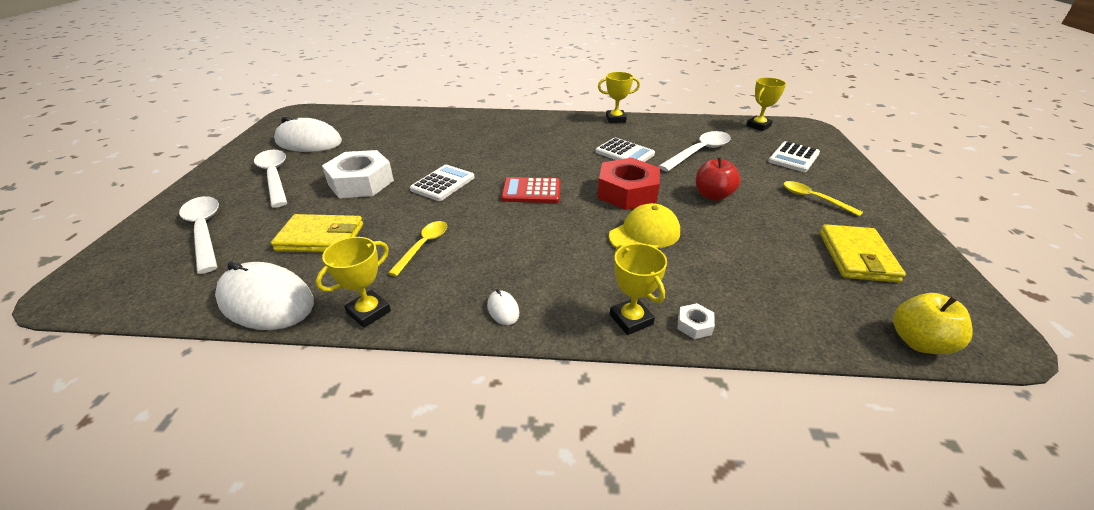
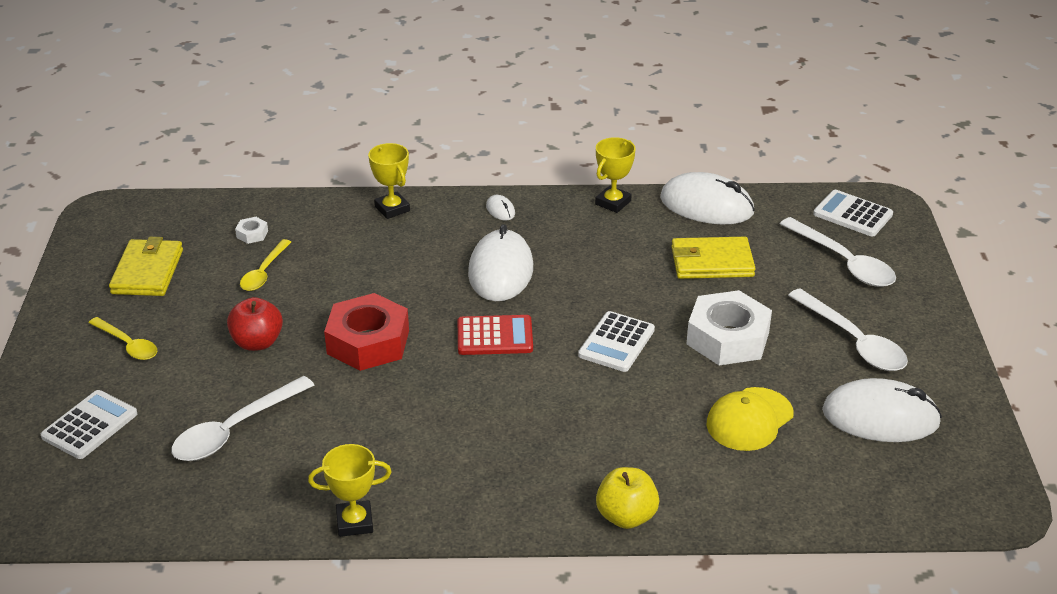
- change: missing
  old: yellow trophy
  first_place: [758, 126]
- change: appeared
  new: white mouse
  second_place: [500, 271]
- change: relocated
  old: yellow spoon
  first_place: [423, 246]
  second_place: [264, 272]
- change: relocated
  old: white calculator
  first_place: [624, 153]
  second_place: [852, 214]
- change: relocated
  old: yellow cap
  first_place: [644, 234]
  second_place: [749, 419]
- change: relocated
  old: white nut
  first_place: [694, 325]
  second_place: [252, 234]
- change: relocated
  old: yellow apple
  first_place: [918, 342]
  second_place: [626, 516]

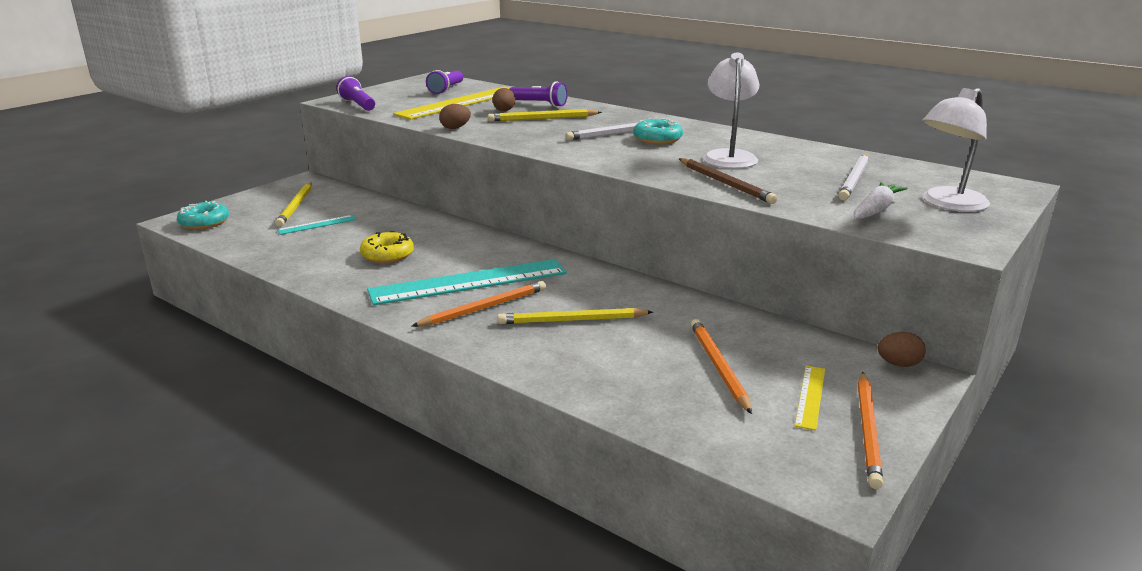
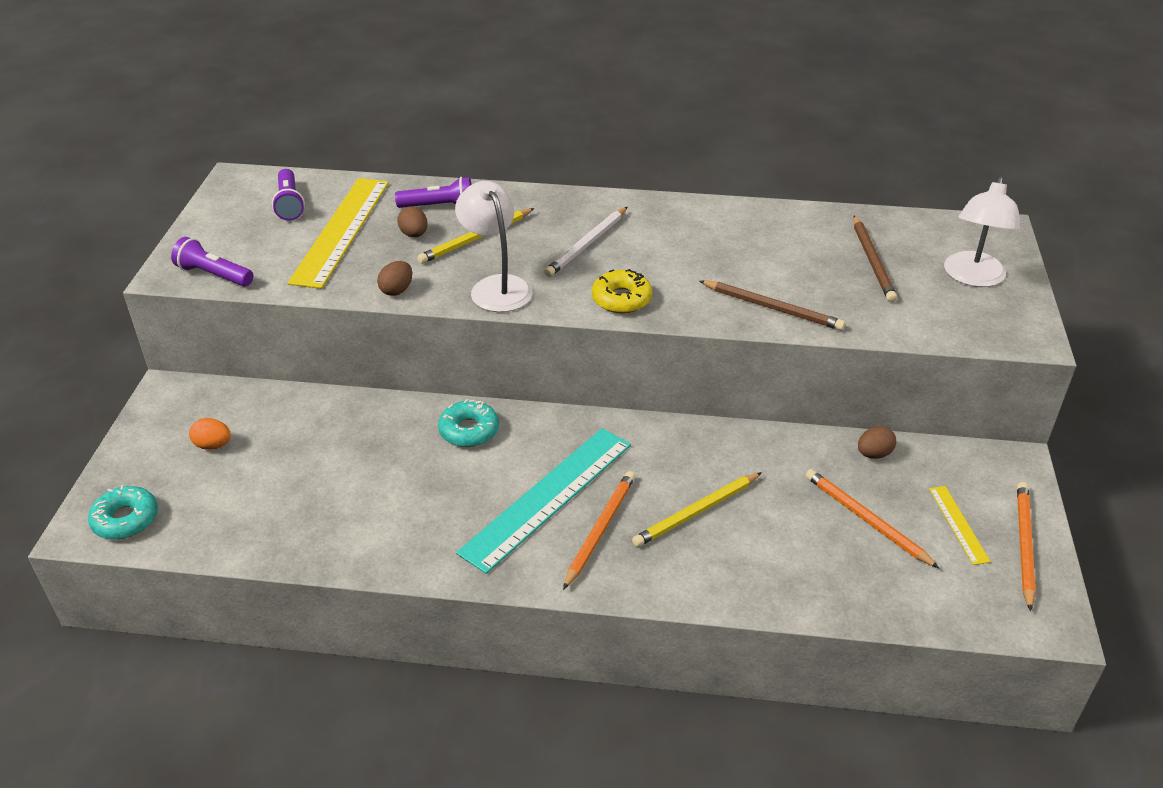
- change: missing
  old: turquoise ruler
  first_place: [317, 225]
- change: missing
  old: white carrot
  first_place: [875, 210]
- change: relocated
  old: yellow donut
  first_place: [387, 255]
  second_place: [621, 299]
- change: relocated
  old: turquoise donut
  first_place: [657, 139]
  second_place: [469, 430]
- change: relocated
  old: white lamp
  first_place: [729, 156]
  second_place: [496, 286]
- change: relocated
  old: brown egg
  first_place: [898, 364]
  second_place: [873, 454]
- change: exchanged
  old: yellow pencil
  new: orange egg
  first_place: [296, 206]
  second_place: [213, 445]
- change: colour
  old: white pencil
  new: brown pencil
  first_place: [854, 179]
  second_place: [872, 261]
- change: spun
  old: orange pencil
  first_place: [868, 431]
  second_place: [1024, 545]
  degrees: -150

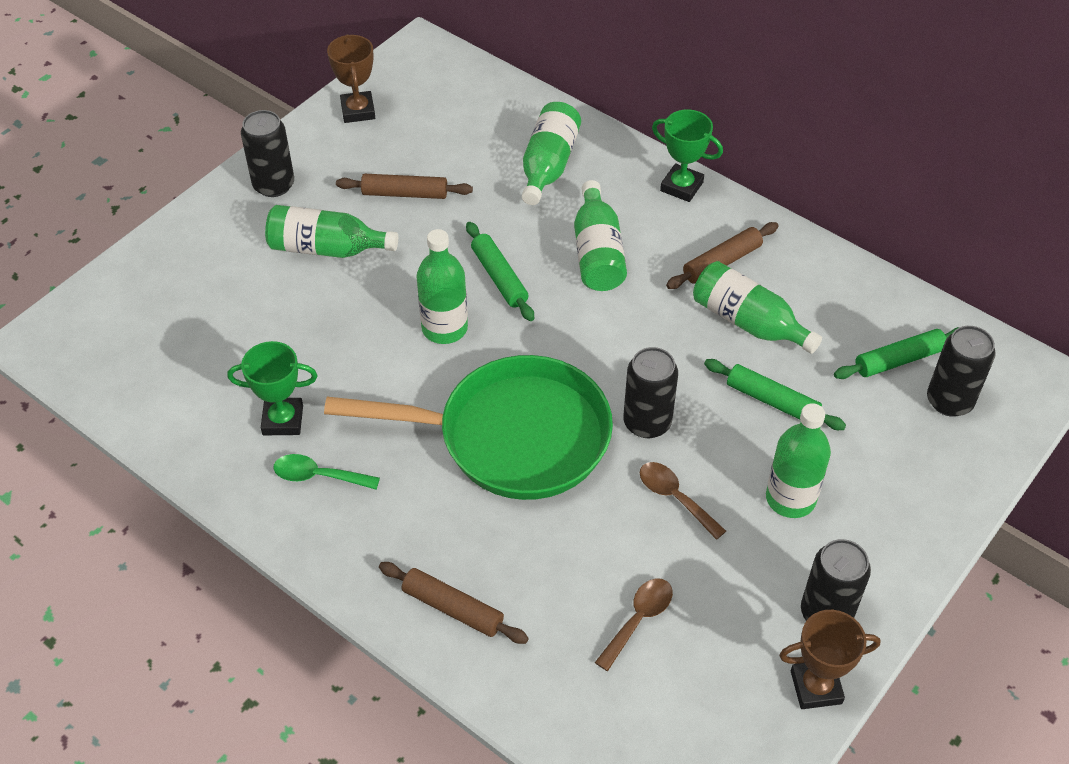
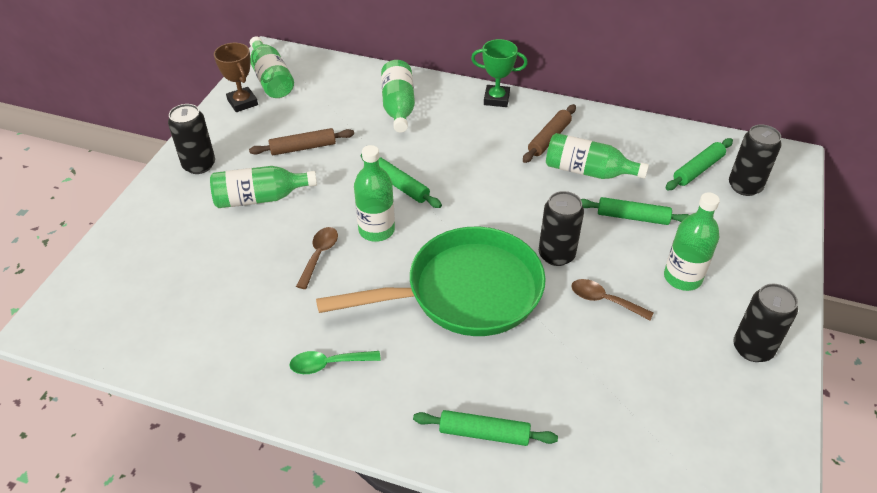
- change: missing
  old: green trophy
  first_place: [283, 420]
- change: missing
  old: brown trophy
  first_place: [816, 687]
- change: relocated
  old: green bottle
  first_place: [597, 253]
  second_place: [271, 79]
- change: relocated
  old: brown spoon
  first_place: [638, 619]
  second_place: [319, 255]
- change: colour
  old: brown rolling pin
  new: green rolling pin
  first_place: [452, 608]
  second_place: [484, 433]

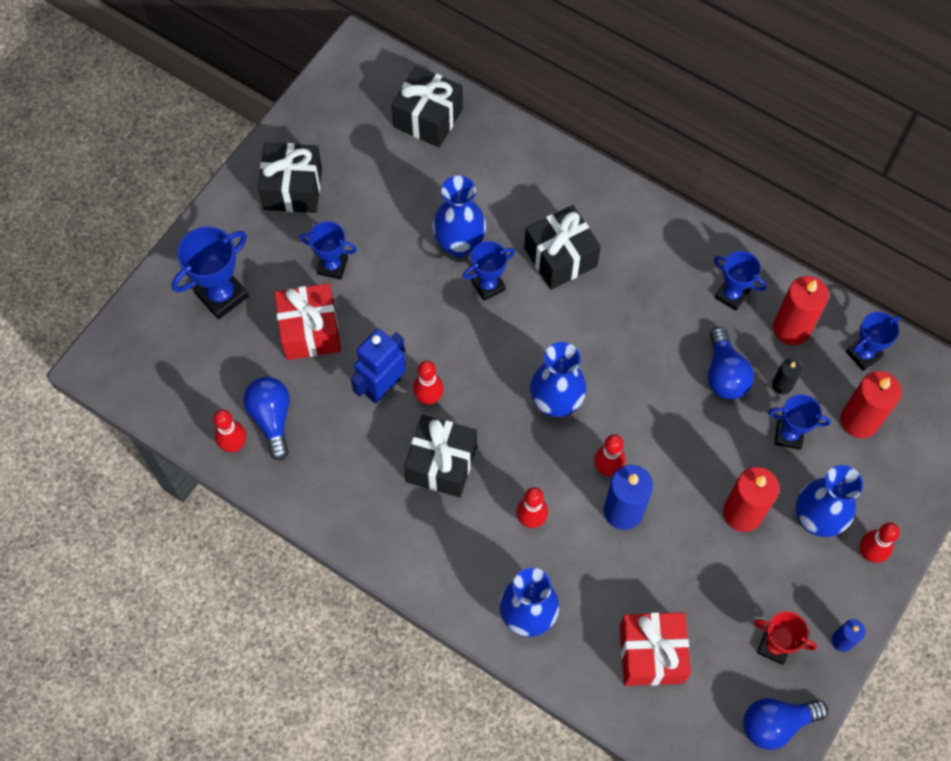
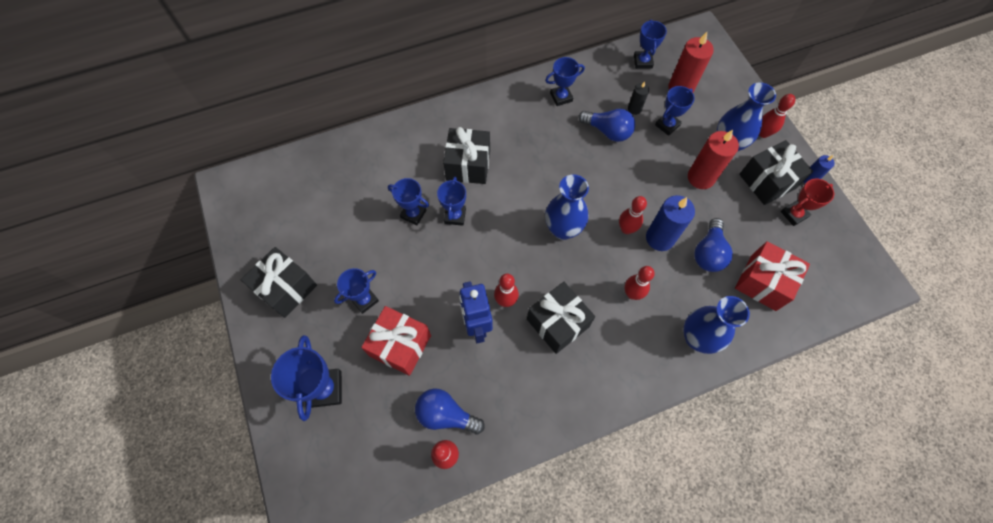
- change: missing
  old: red candle
  first_place: [791, 328]
- change: relocated
  old: black gift
  first_place: [428, 118]
  second_place: [767, 181]
- change: relocated
  old: blue light bulb
  first_place: [776, 724]
  second_place: [708, 253]
- change: exchanged
  old: blue vase
  new: blue trophy
  first_place: [459, 244]
  second_place: [413, 214]

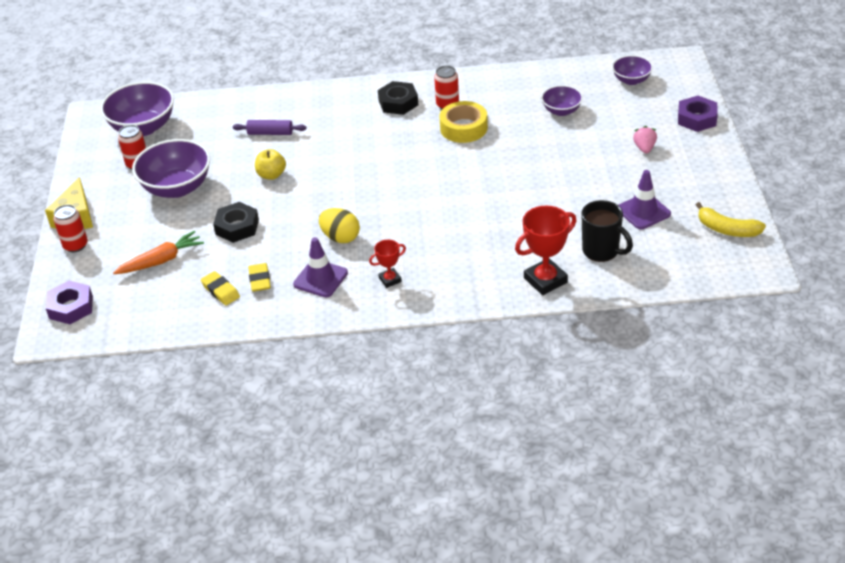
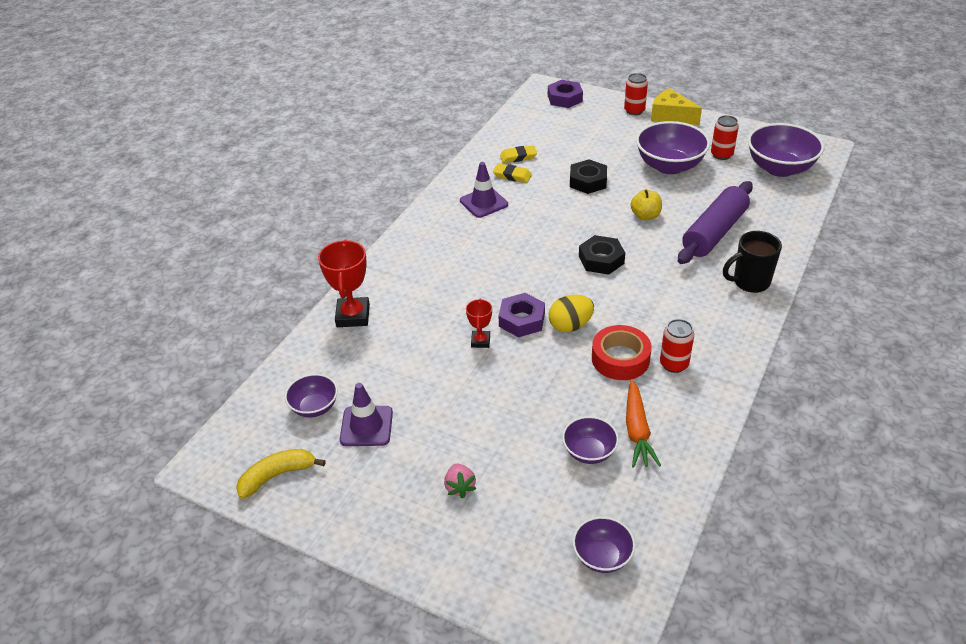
- change: appeared
  new: purple bowl
  second_place: [314, 407]
- change: relocated
  old: orange carrot
  first_place: [161, 260]
  second_place: [637, 431]
- change: relocated
  old: yellow egg
  first_place: [340, 237]
  second_place: [570, 326]
- change: relocated
  old: red trophy
  first_place: [390, 280]
  second_place: [480, 341]
- change: relocated
  old: black nut
  first_place: [398, 102]
  second_place: [601, 260]
- change: relocated
  old: black mug
  first_place: [602, 251]
  second_place: [750, 282]
- change: relocated
  old: purple nut
  first_place: [697, 118]
  second_place: [521, 320]
- change: colour
  old: yellow tape
  new: red tape
  first_place: [463, 128]
  second_place: [620, 359]
- change: spun
  old: pink strawberry
  first_place: [644, 148]
  second_place: [460, 487]
  degrees: 45
- change: size
  old: purple rolling pin
  first_place: [270, 133]
  second_place: [714, 232]
  factor: 1.92

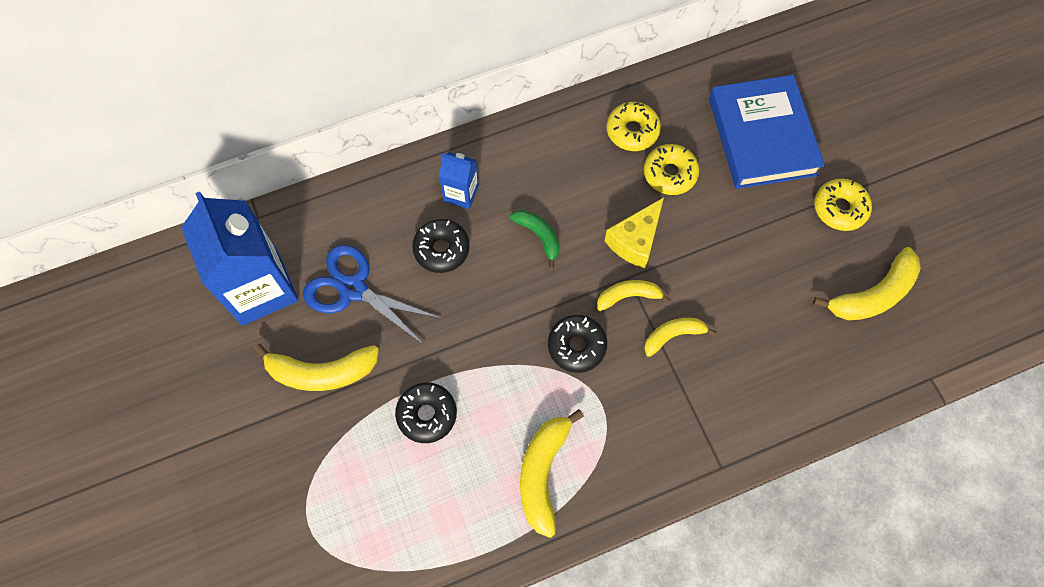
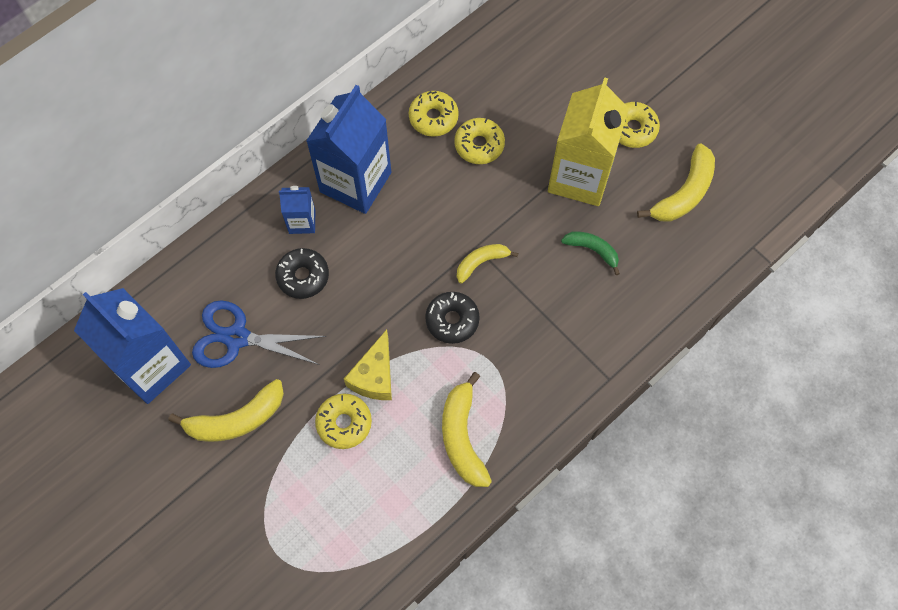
- change: missing
  old: yellow banana
  first_place: [673, 335]
- change: missing
  old: blue book
  first_place: [762, 136]
- change: appeared
  new: blue carton
  second_place: [355, 182]
- change: appeared
  new: yellow carton
  second_place: [579, 177]
- change: relocated
  old: green banana
  first_place: [539, 236]
  second_place: [592, 250]
- change: relocated
  old: yellow cheese
  first_place: [635, 240]
  second_place: [374, 376]
- change: colour
  old: black donut
  new: yellow donut
  first_place: [427, 414]
  second_place: [344, 423]

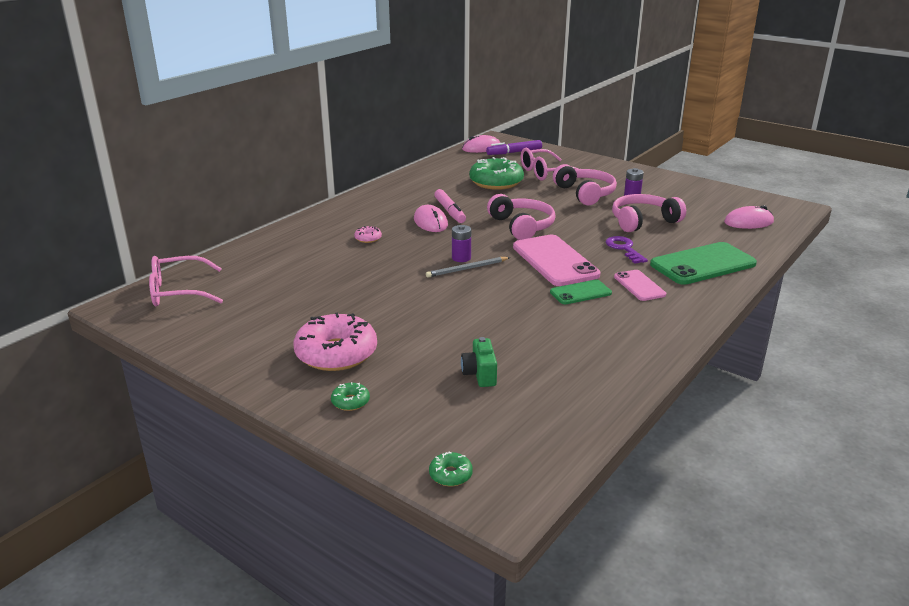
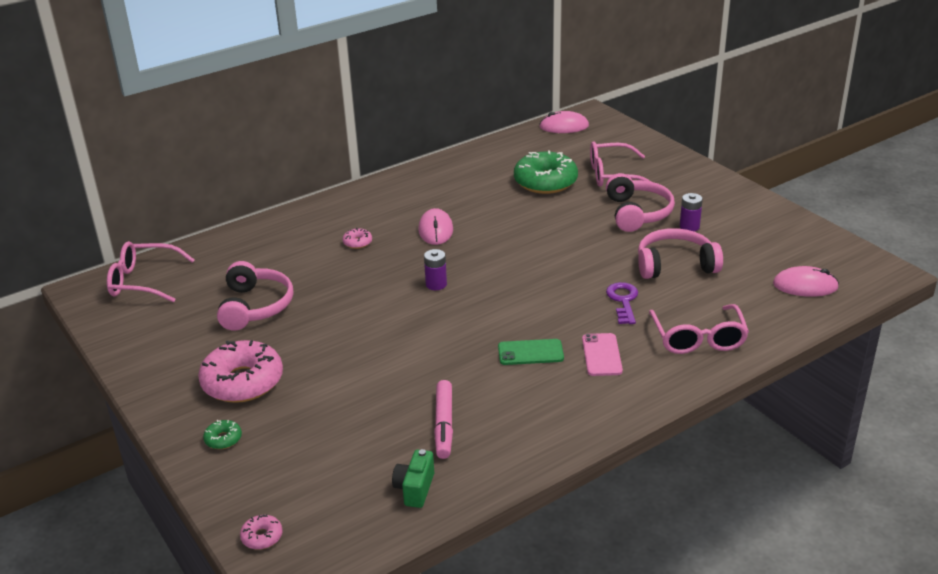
- change: missing
  old: grey pencil
  first_place: [467, 269]
- change: missing
  old: purple marker
  first_place: [514, 152]
- change: missing
  old: pink phone
  first_place: [555, 261]
- change: relocated
  old: pink marker
  first_place: [449, 211]
  second_place: [444, 425]
- change: relocated
  old: green camera
  first_place: [480, 374]
  second_place: [415, 489]
- change: relocated
  old: pink headphones
  first_place: [521, 226]
  second_place: [255, 306]
- change: exchanged
  old: green phone
  new: pink glasses
  first_place: [702, 264]
  second_place: [698, 338]
- change: colour
  old: green donut
  new: pink donut
  first_place: [450, 475]
  second_place: [262, 537]

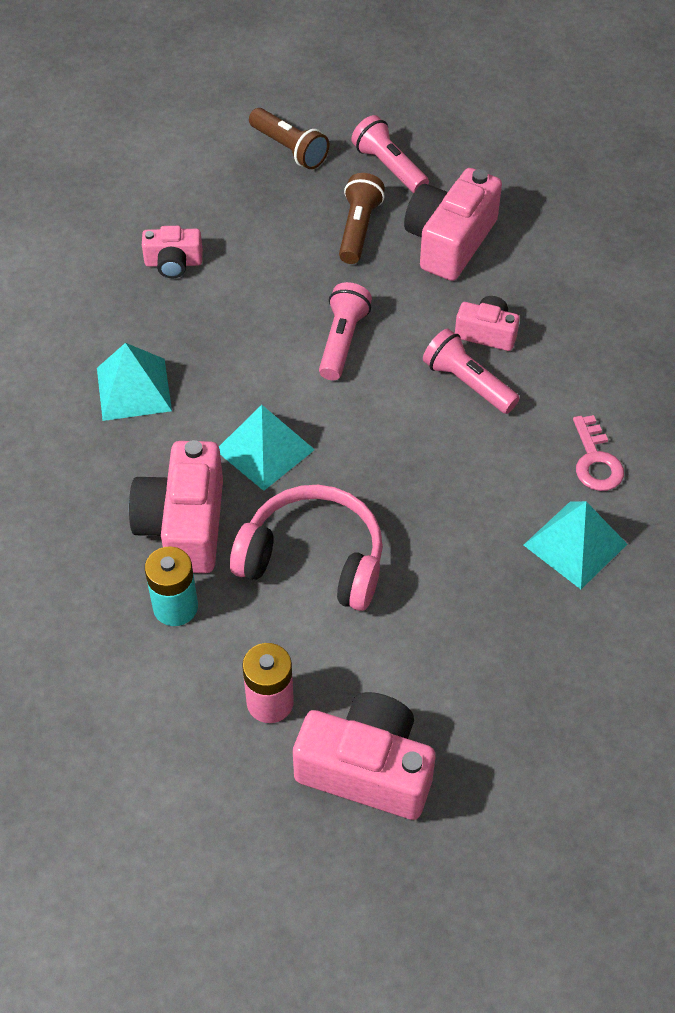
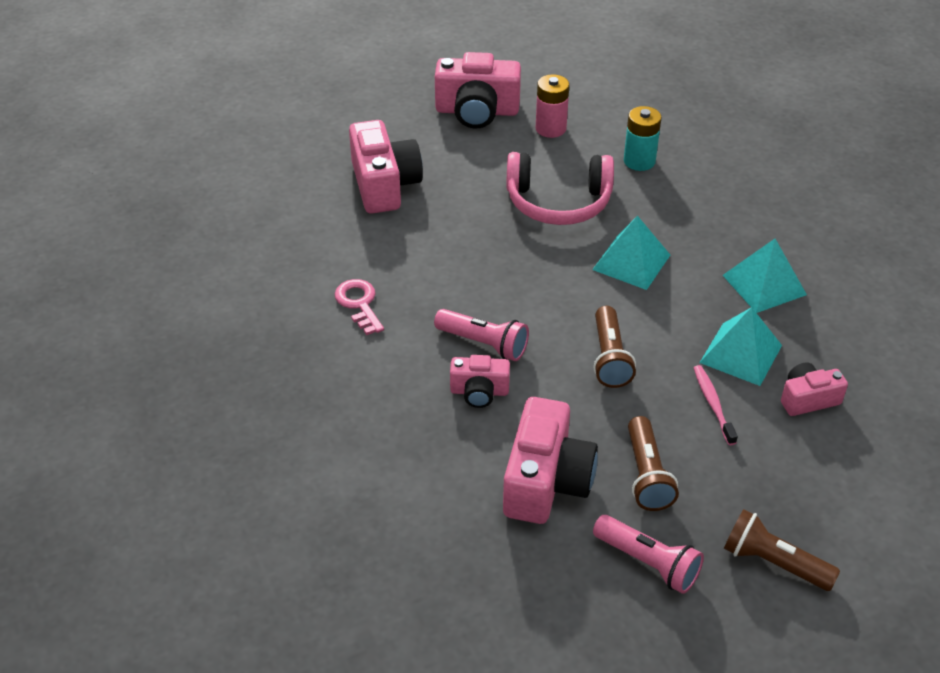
- change: appeared
  new: pink toothbrush
  second_place: [713, 404]
- change: relocated
  old: pink camera
  first_place: [184, 525]
  second_place: [384, 185]
- change: relocated
  old: turquoise pyramid
  first_place: [575, 544]
  second_place: [740, 354]
- change: colour
  old: pink flashlight
  new: brown flashlight
  first_place: [342, 341]
  second_place: [609, 358]

